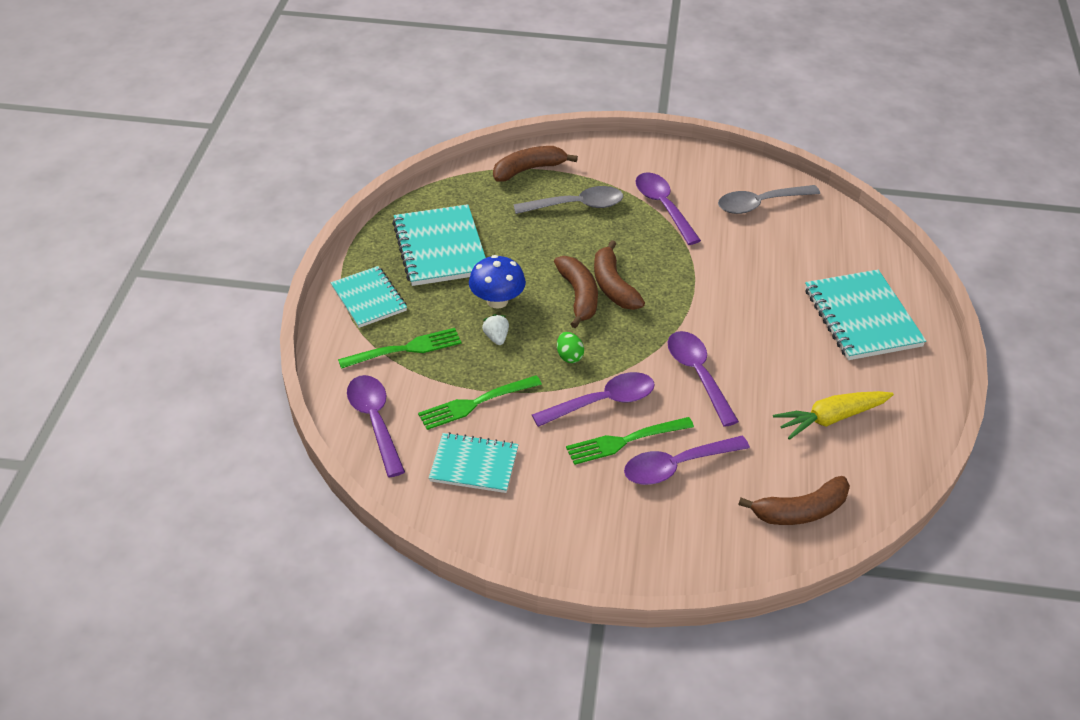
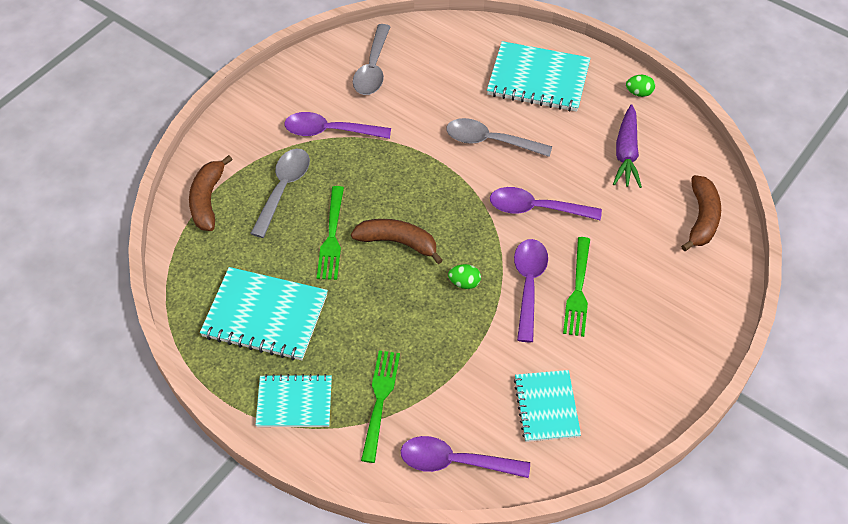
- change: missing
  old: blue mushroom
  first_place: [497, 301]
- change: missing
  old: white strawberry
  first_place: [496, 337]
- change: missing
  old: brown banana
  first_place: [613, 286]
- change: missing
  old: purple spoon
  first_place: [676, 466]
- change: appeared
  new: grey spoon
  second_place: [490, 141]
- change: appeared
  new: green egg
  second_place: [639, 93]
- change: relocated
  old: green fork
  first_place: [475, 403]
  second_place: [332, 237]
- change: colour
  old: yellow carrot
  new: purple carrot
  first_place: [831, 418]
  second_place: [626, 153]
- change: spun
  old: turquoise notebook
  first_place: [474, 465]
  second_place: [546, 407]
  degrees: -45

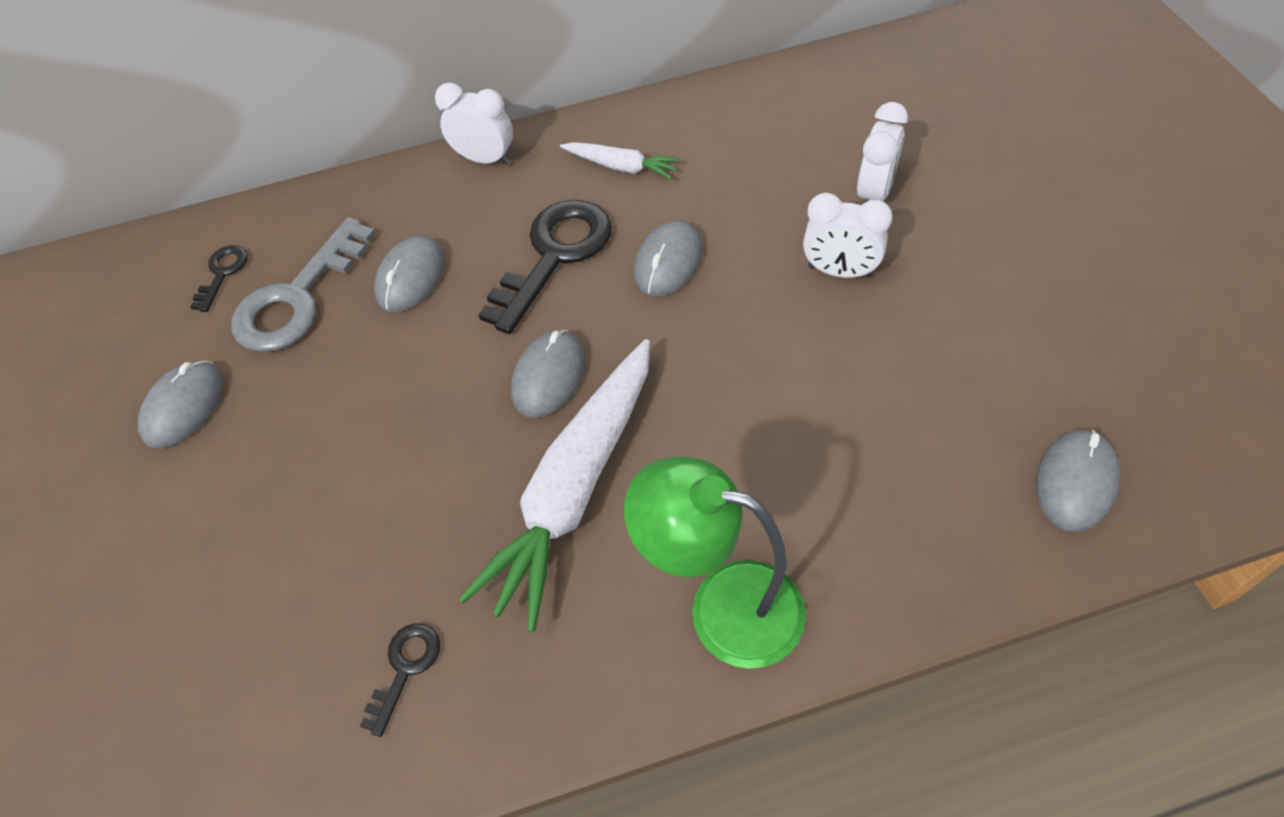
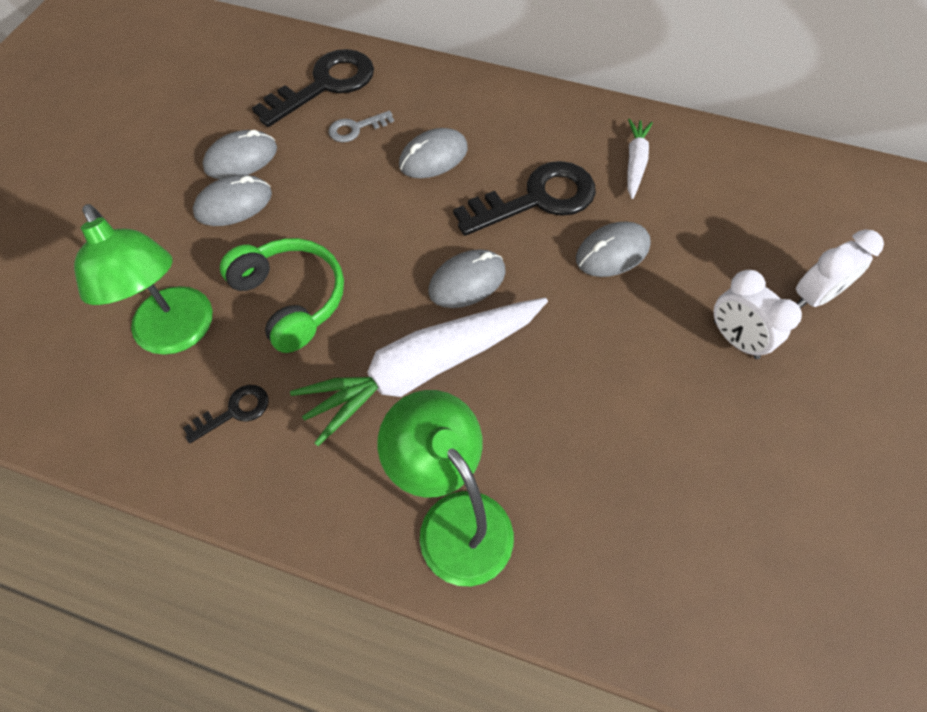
- change: missing
  old: white clock
  first_place: [485, 159]
- change: appeared
  new: green lamp
  second_place: [179, 334]
- change: appeared
  new: green headphones
  second_place: [291, 299]
- change: relocated
  old: grey mouse
  first_place: [1075, 482]
  second_place: [234, 204]
- change: spun
  old: white carrot
  first_place: [621, 167]
  second_place: [635, 162]
  degrees: -135
- change: size
  old: black key
  first_place: [222, 273]
  second_place: [325, 85]
  factor: 2.05
- change: size
  old: grey key
  first_place: [298, 297]
  second_place: [356, 128]
  factor: 0.49

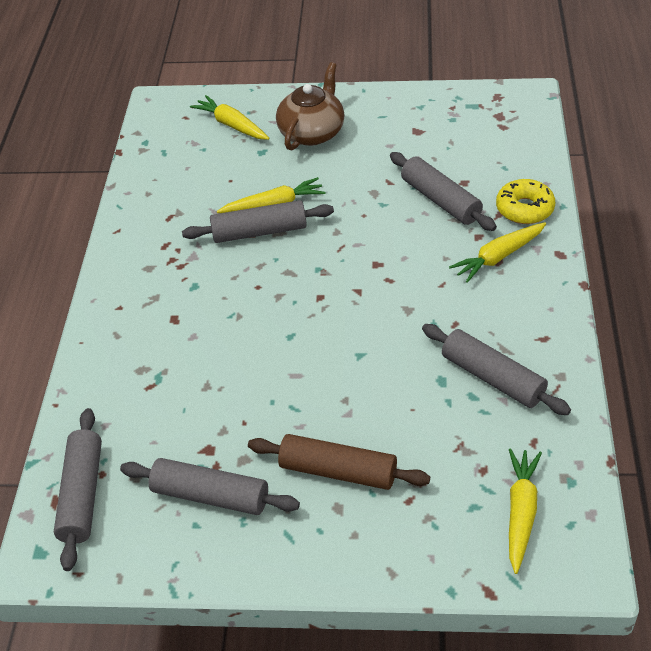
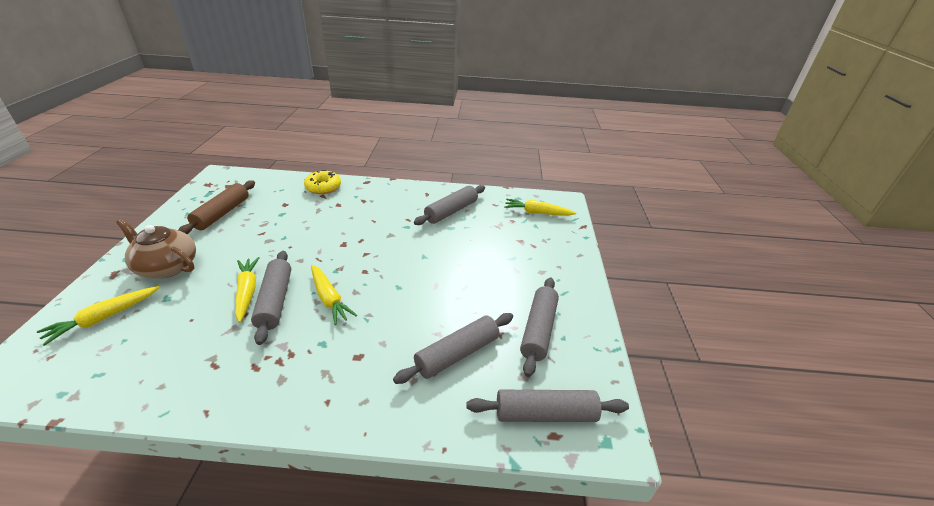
- change: relocated
  old: brown rolling pin
  first_place: [338, 471]
  second_place: [222, 213]
- change: relocated
  old: grey rolling pin
  first_place: [440, 200]
  second_place: [457, 354]
- change: relocated
  old: yellow carrot
  first_place: [498, 257]
  second_place: [329, 299]

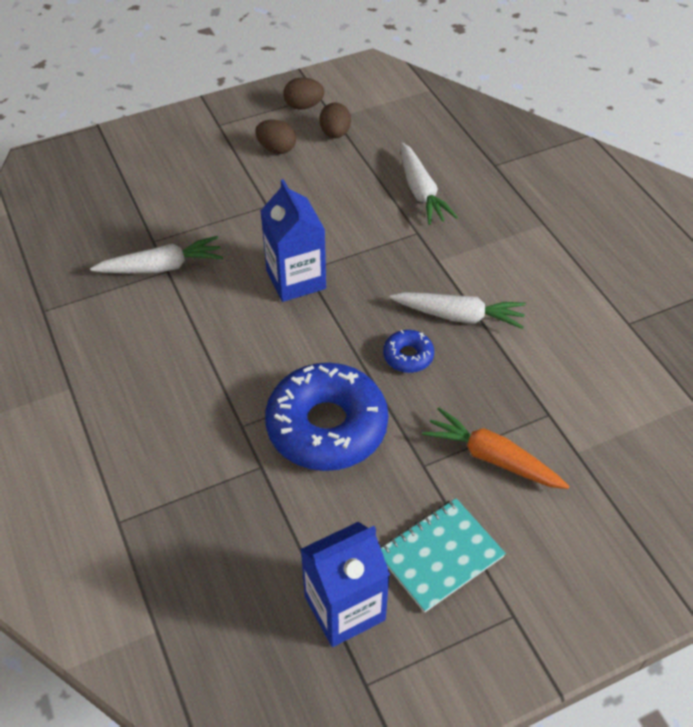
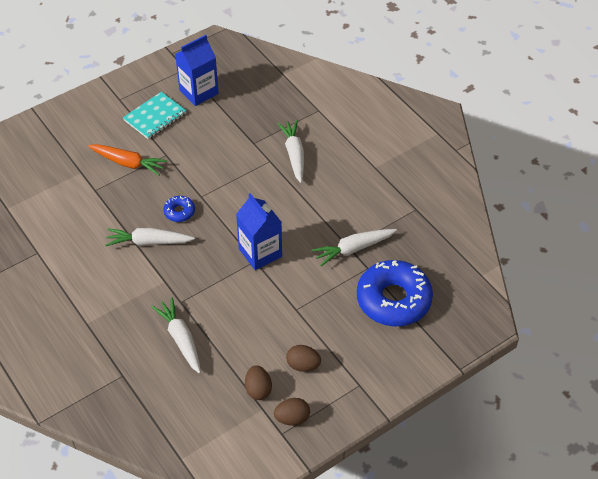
- change: appeared
  new: white carrot
  second_place: [294, 155]
- change: relocated
  old: blue donut
  first_place: [327, 426]
  second_place: [393, 300]

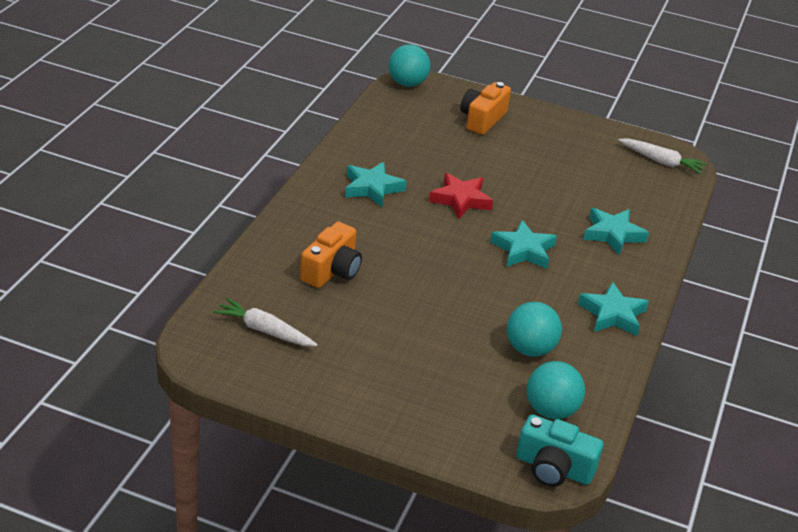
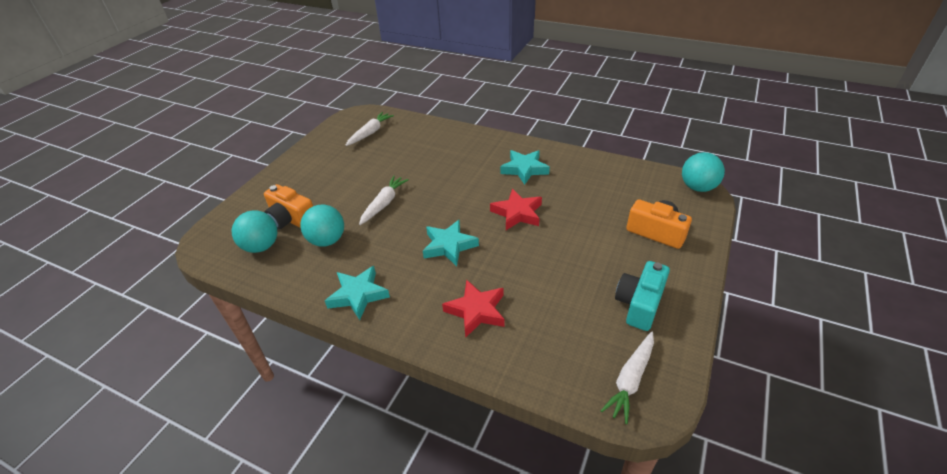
- change: appeared
  new: white carrot
  second_place: [384, 204]
- change: relocated
  old: orange camera
  first_place: [332, 271]
  second_place: [291, 219]
- change: relocated
  old: turquoise camera
  first_place: [553, 468]
  second_place: [639, 304]
- change: colour
  old: turquoise star
  new: red star
  first_place: [613, 234]
  second_place: [476, 311]

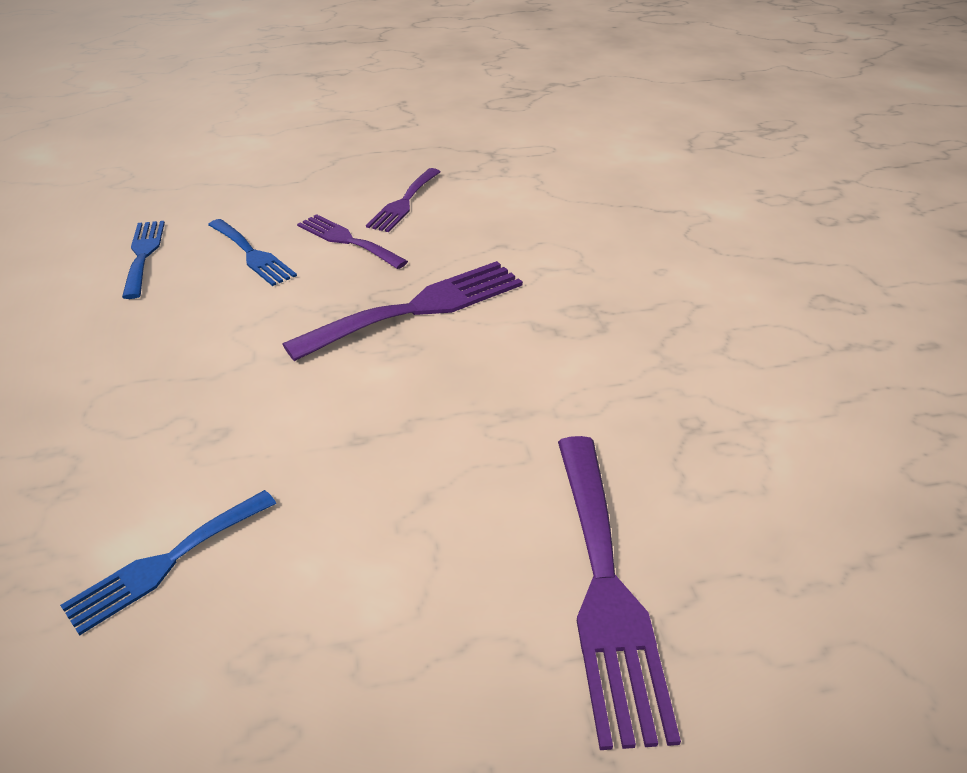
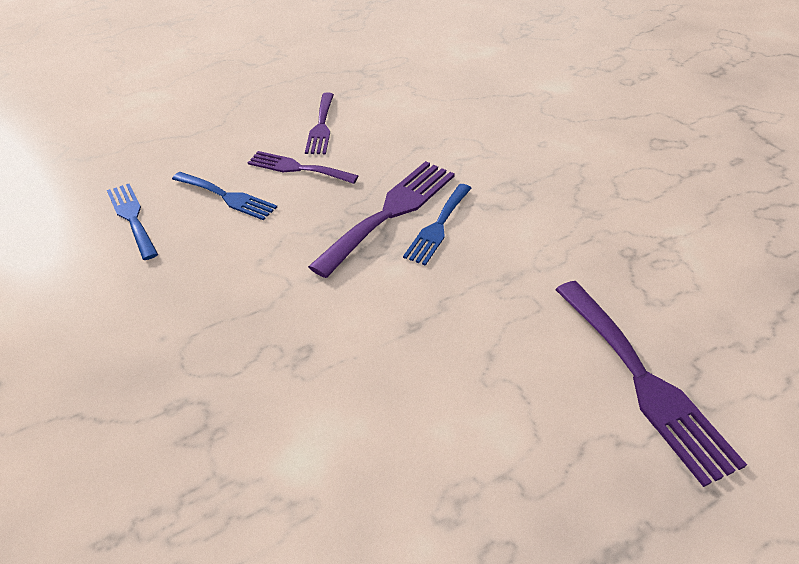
- change: relocated
  old: blue fork
  first_place: [166, 563]
  second_place: [438, 226]

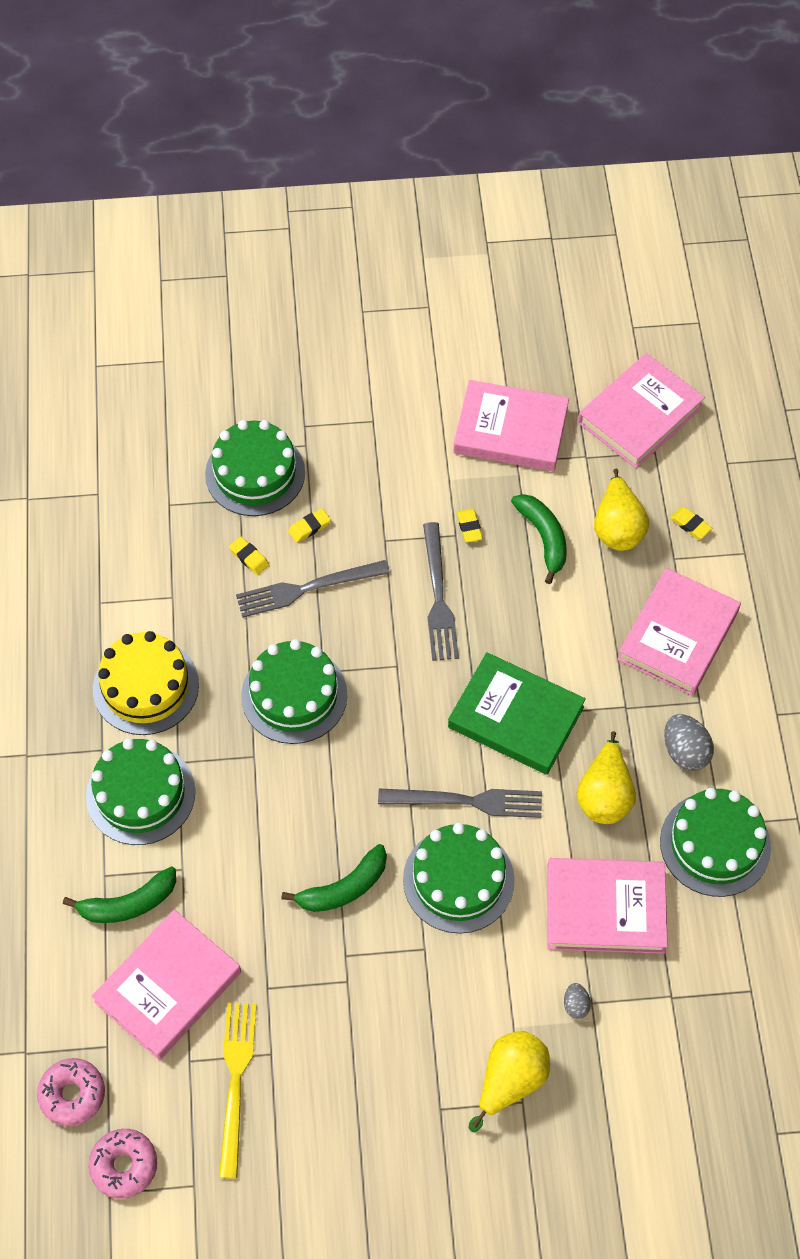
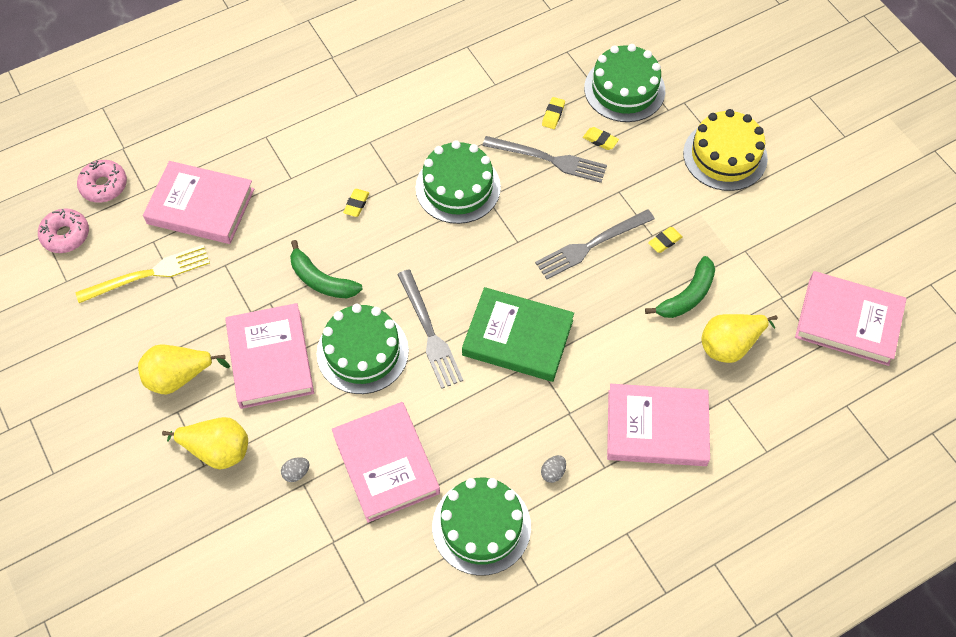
- change: missing
  old: green banana
  first_place: [128, 903]
- change: missing
  old: green cake
  first_place: [140, 794]
- change: relocated
  old: yellow cake
  first_place: [146, 686]
  second_place: [725, 156]
- change: relocated
  old: pink book
  first_place: [510, 430]
  second_place: [270, 359]
- change: relocated
  old: yellow pear
  first_place: [604, 795]
  second_place: [179, 377]
- change: relocated
  old: yellow eraser
  first_place: [690, 525]
  second_place: [356, 204]
- change: spun
  old: grey fork
  first_place: [307, 588]
  second_place: [549, 159]
  degrees: 150
- change: spun
  old: green book
  first_place: [516, 717]
  second_place: [517, 338]
  degrees: -75
- change: size
  old: grey egg
  first_place: [685, 751]
  second_place: [553, 472]
  factor: 0.56

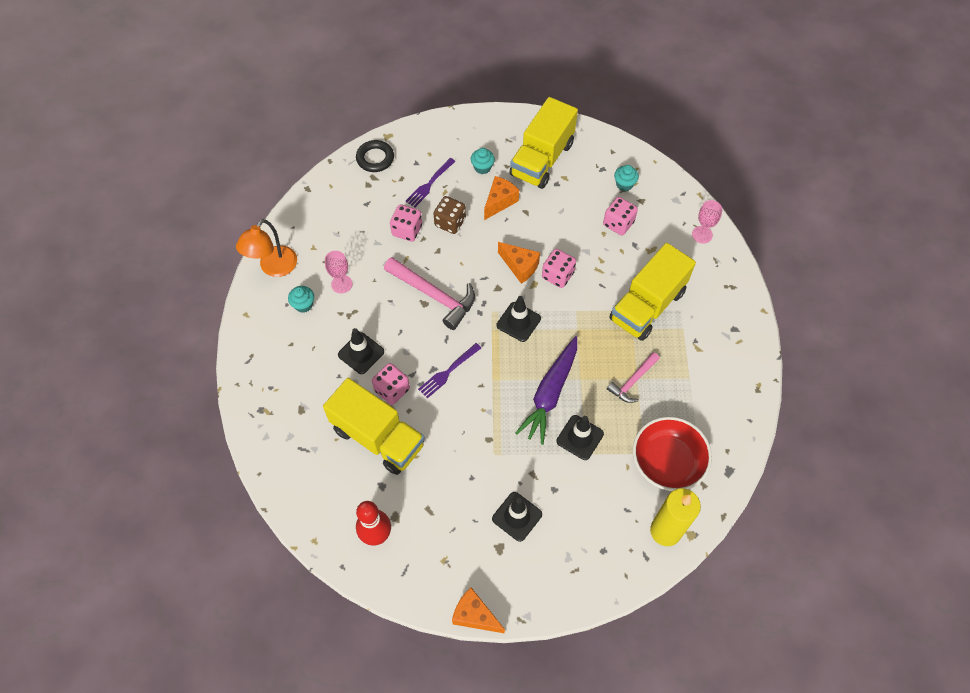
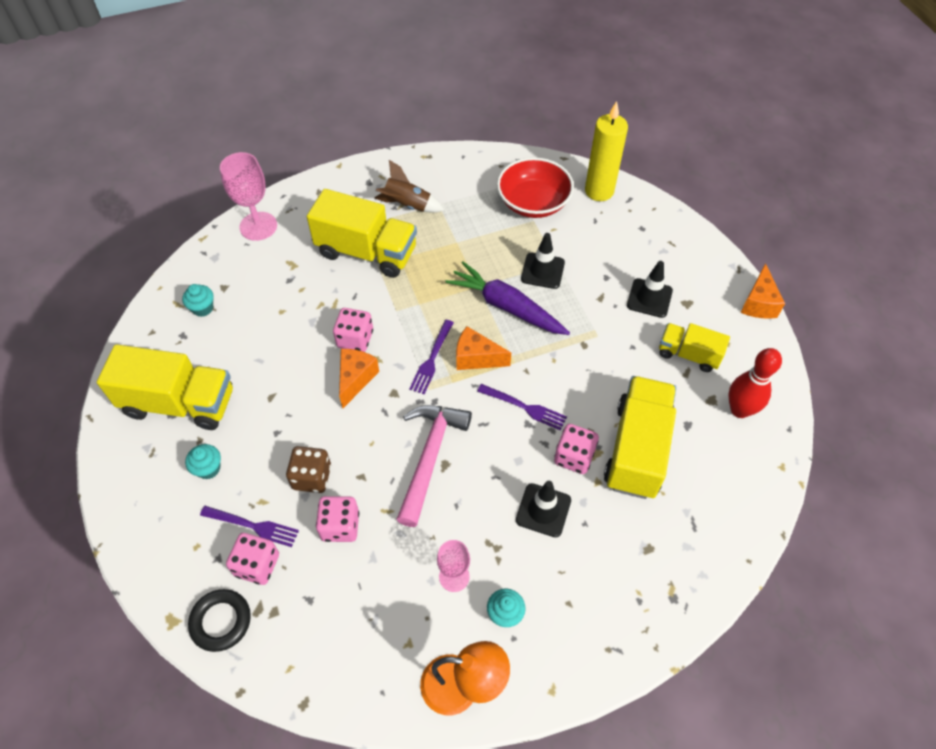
- change: missing
  old: pink hammer
  first_place: [633, 381]
- change: appeared
  new: brown rocket
  second_place: [407, 205]
- change: appeared
  new: yellow truck
  second_place: [688, 354]
- change: relocated
  old: orange cheese
  first_place: [499, 202]
  second_place: [476, 358]
- change: relocated
  old: pink dice
  first_place: [618, 223]
  second_place: [257, 565]
- change: exchanged
  old: black traffic cone
  new: purple fork
  first_place: [518, 322]
  second_place: [432, 359]
- change: spun
  old: purple carrot
  first_place: [550, 393]
  second_place: [506, 307]
  degrees: -150
- change: size
  old: pink goblet
  first_place: [702, 234]
  second_place: [258, 226]
  factor: 1.6

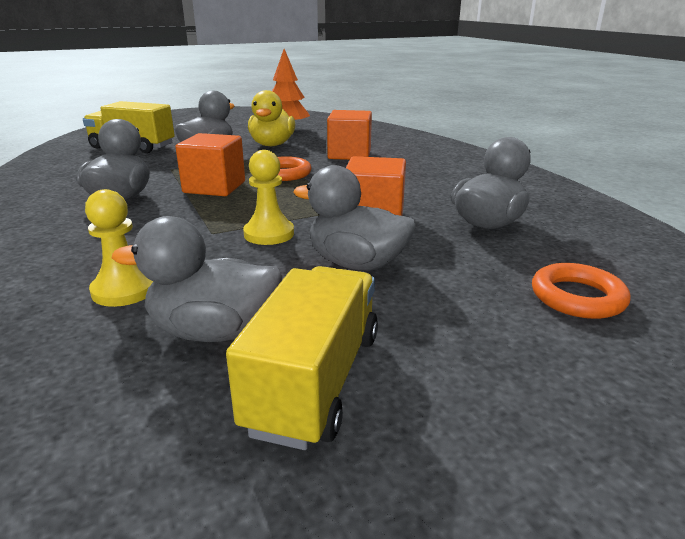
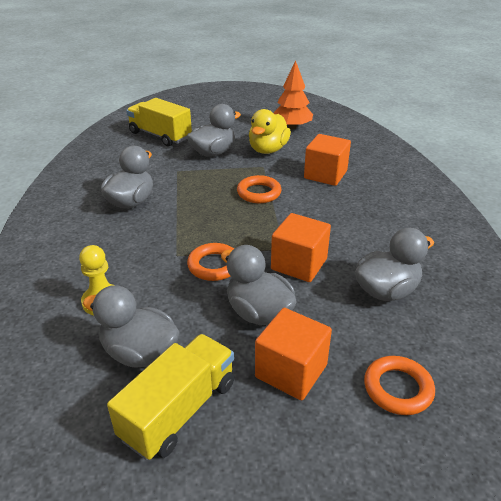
- change: relocated
  old: orange cube
  first_place: [214, 187]
  second_place: [291, 371]
- change: exchanged
  old: yellow pawn
  new: orange ring
  first_place: [269, 234]
  second_place: [214, 265]

